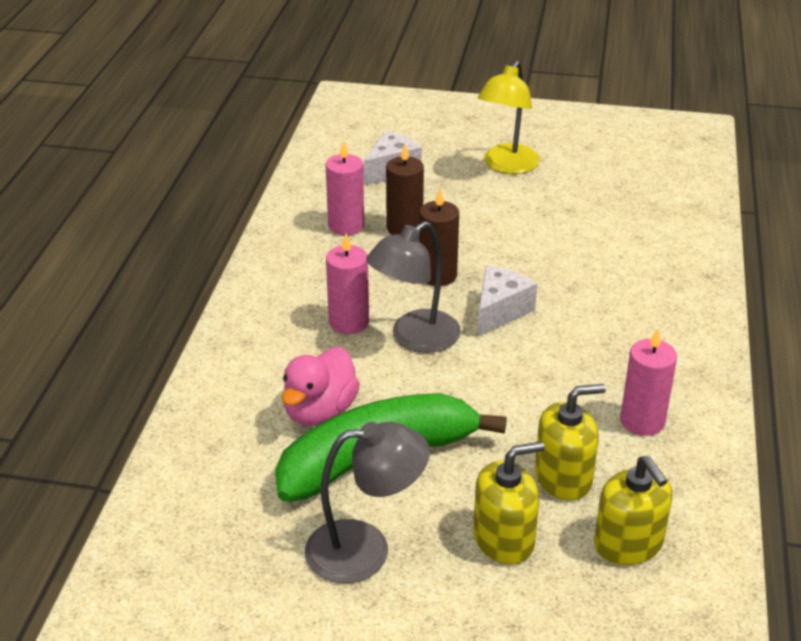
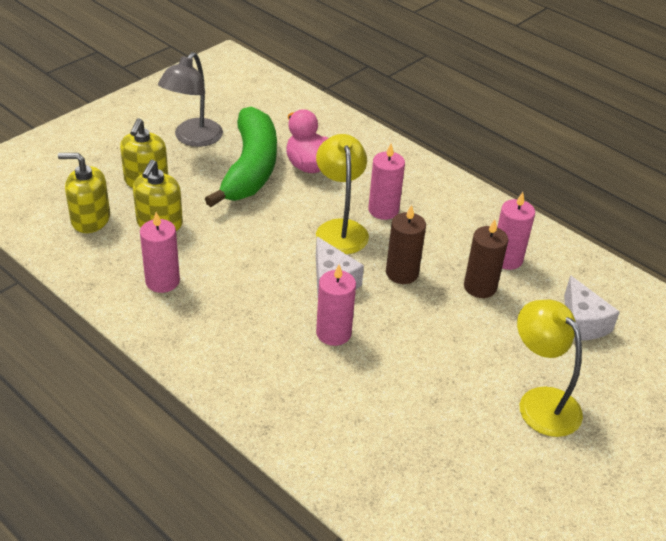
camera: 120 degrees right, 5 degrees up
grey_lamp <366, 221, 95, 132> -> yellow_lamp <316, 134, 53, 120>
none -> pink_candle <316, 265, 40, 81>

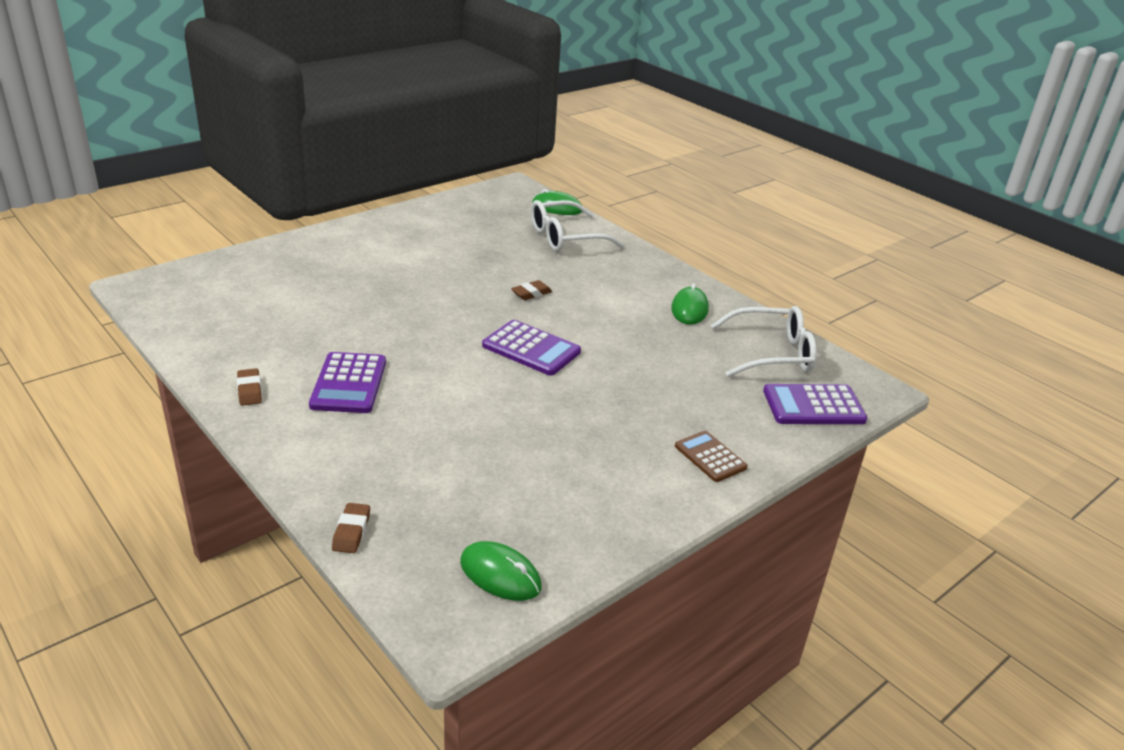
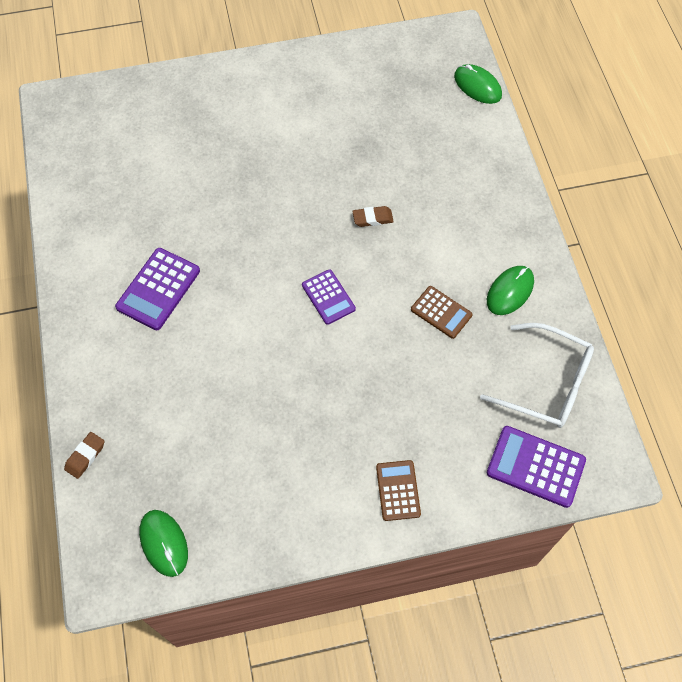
camera: 30 degrees right, 30 degrees up
white_glasses <531, 200, 93, 52> -> none
purple_calculator <482, 320, 99, 56> -> purple_calculator <302, 269, 54, 56>, x0.66
brown_eraser <237, 368, 25, 38> -> none
none -> brown_calculator <411, 286, 61, 53>

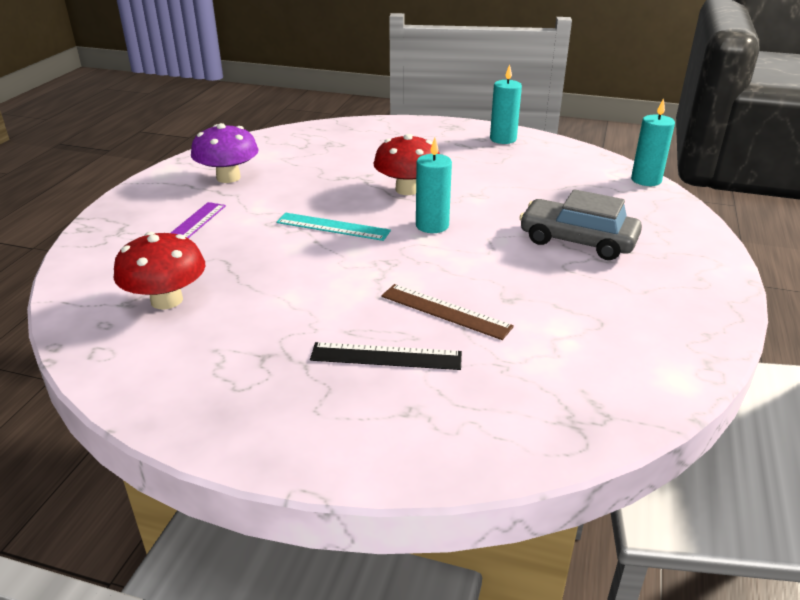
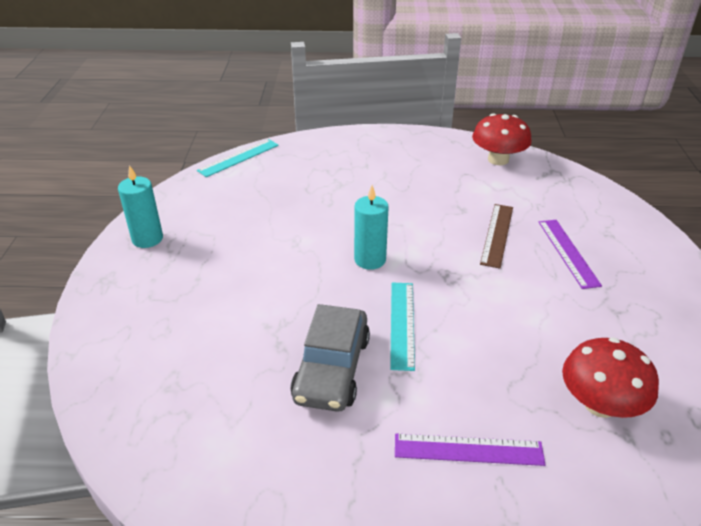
camera: 105 degrees left, 5 degrees up
turquoise_candle <631, 98, 44, 88> -> turquoise_ruler <197, 139, 82, 38>
purple_mushroom <191, 123, 68, 60> -> none
red_mushroom <373, 134, 67, 61> -> red_mushroom <472, 113, 60, 52>, move
grey_car <519, 189, 123, 71> -> grey_car <291, 304, 79, 108>, move
black_ruler <310, 342, 152, 28> -> purple_ruler <538, 220, 64, 69>

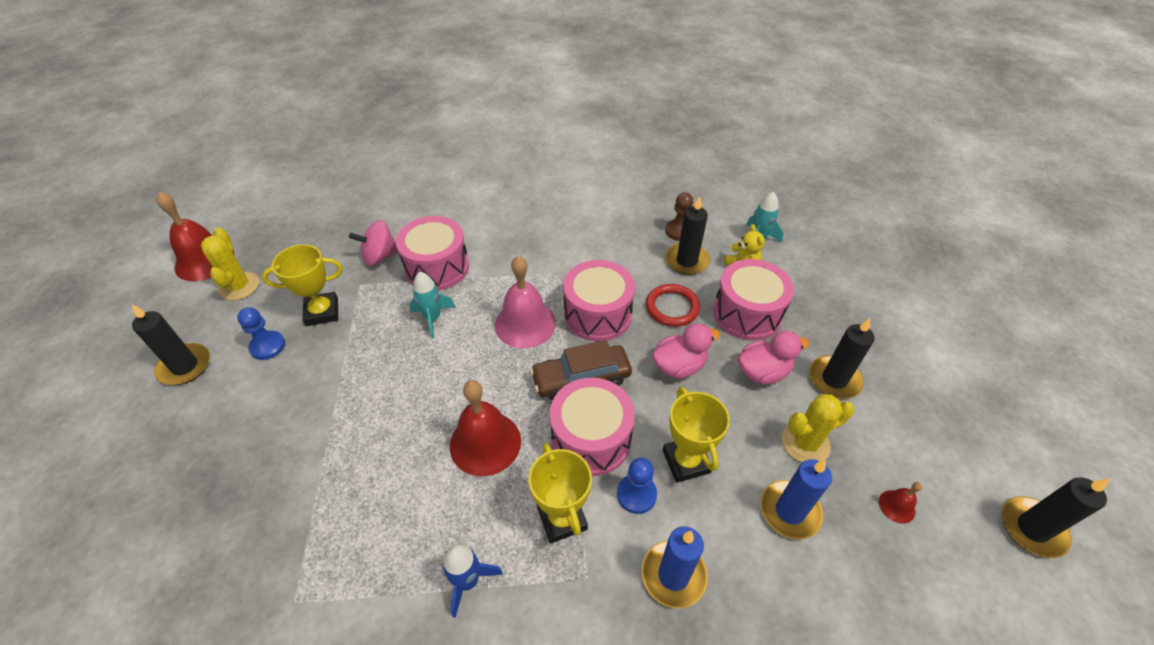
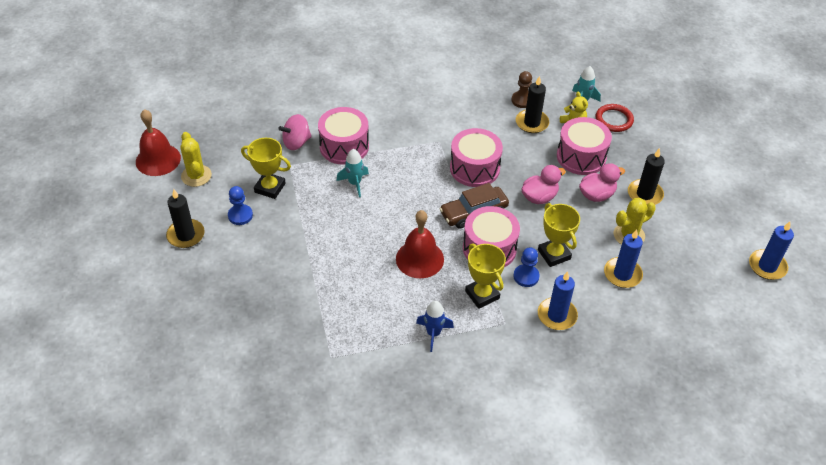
camera: 10 degrees left, 0 degrees up
yellow_trophy <262, 244, 81, 82> -> yellow_trophy <241, 138, 50, 61>, 45 degrees clockwise
pink_bell <495, 256, 61, 92> -> none
red_ring <646, 284, 54, 43> -> red_ring <596, 104, 38, 28>, move
black_candle <1002, 477, 108, 81> -> blue_candle <749, 222, 45, 58>
red_bell <879, 482, 43, 42> -> none

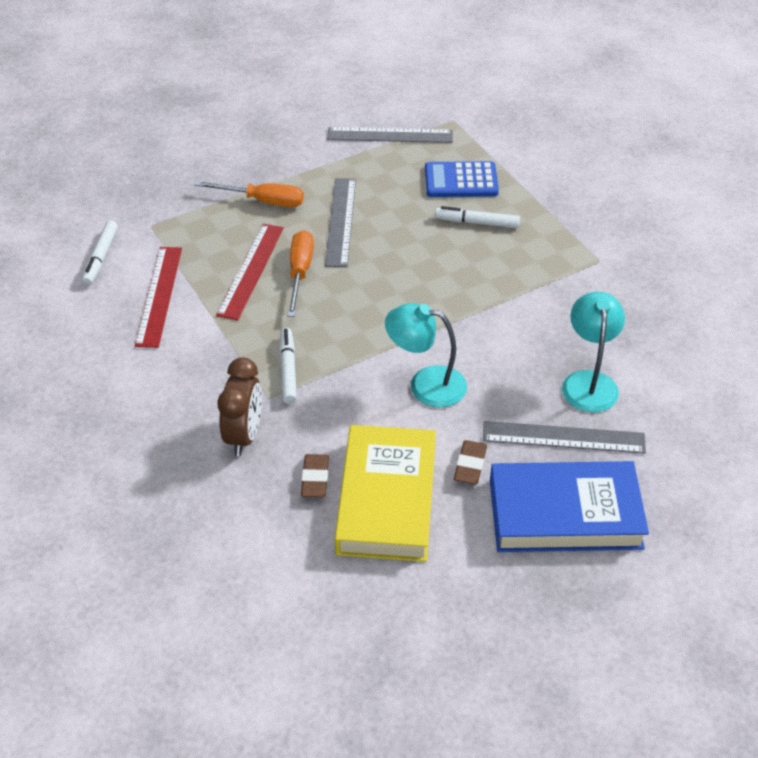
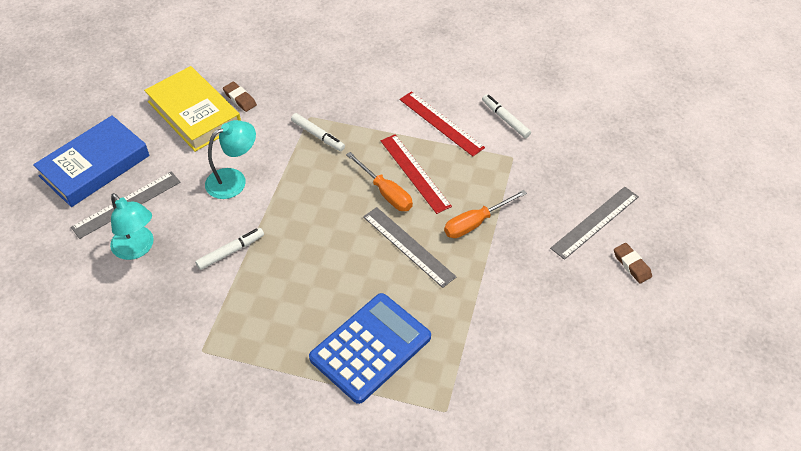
camera: 135 degrees right, 5 degrees up
grey_ruler <327, 127, 126, 16> -> grey_ruler <550, 187, 89, 73>, move
blue_calculator <425, 161, 74, 36> -> blue_calculator <309, 293, 122, 111>, x1.52
white_marker <435, 206, 85, 22> -> white_marker <195, 228, 69, 42>, move
brown_clock <217, 357, 45, 99> -> none
brown_eraser <454, 440, 33, 45> -> brown_eraser <614, 243, 38, 40>, move

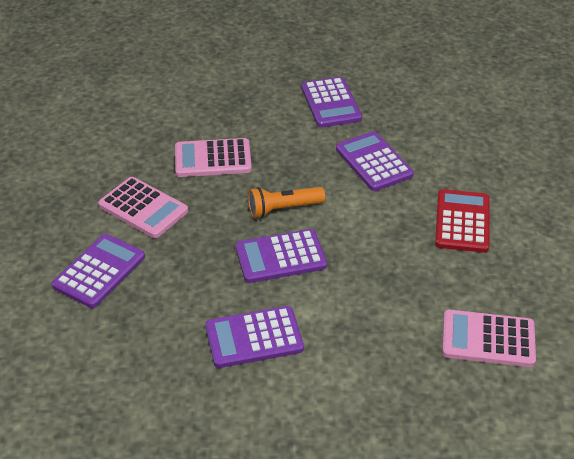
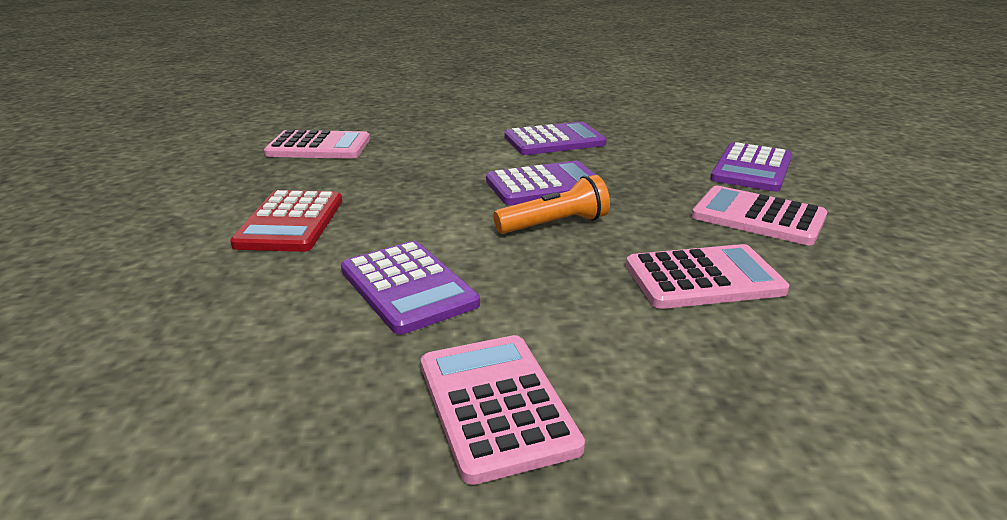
camera: 175 degrees right, 15 degrees down
purple_calculator <301, 77, 61, 51> -> pink_calculator <421, 335, 164, 150>

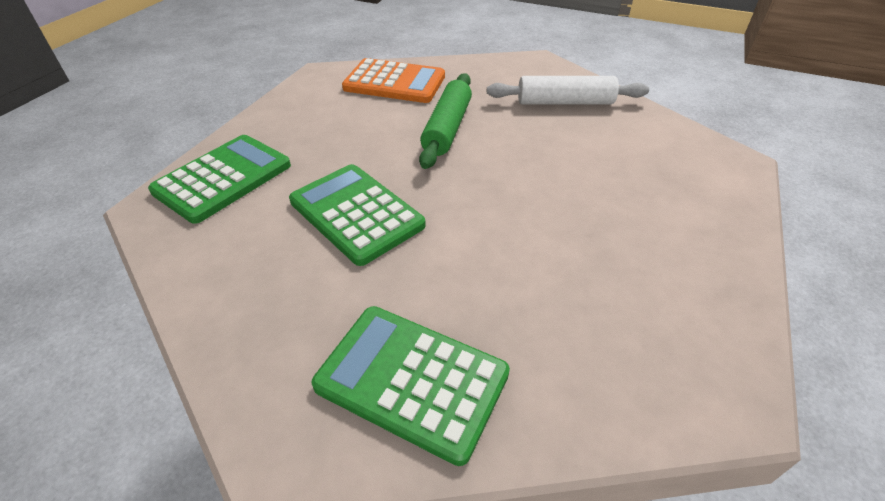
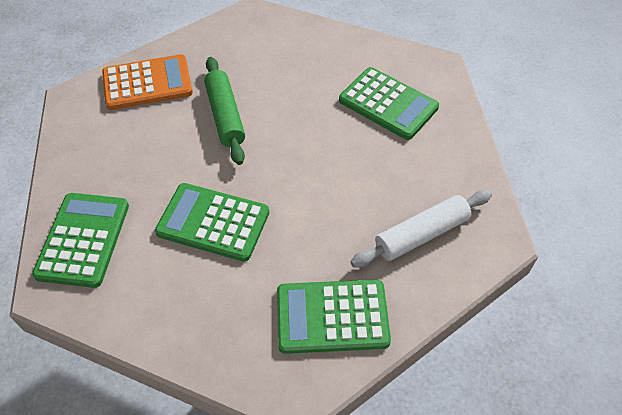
camera: 30 degrees left, 10 degrees up
white_rolling_pin <487, 76, 162, 29> -> white_rolling_pin <351, 190, 141, 78>, move
none -> green_calculator <339, 67, 100, 73>

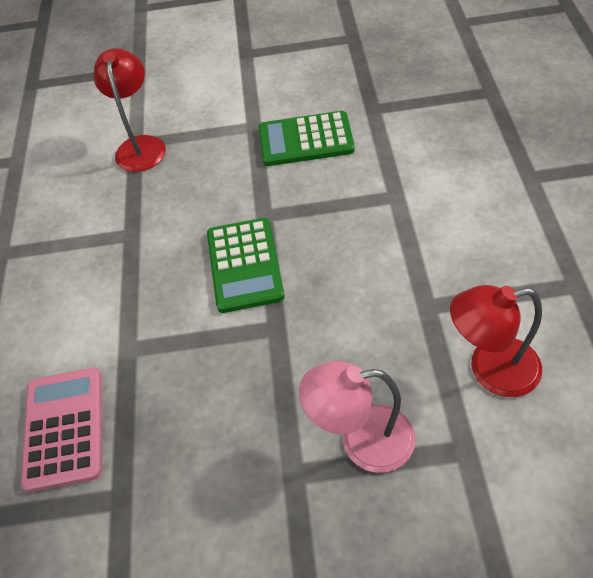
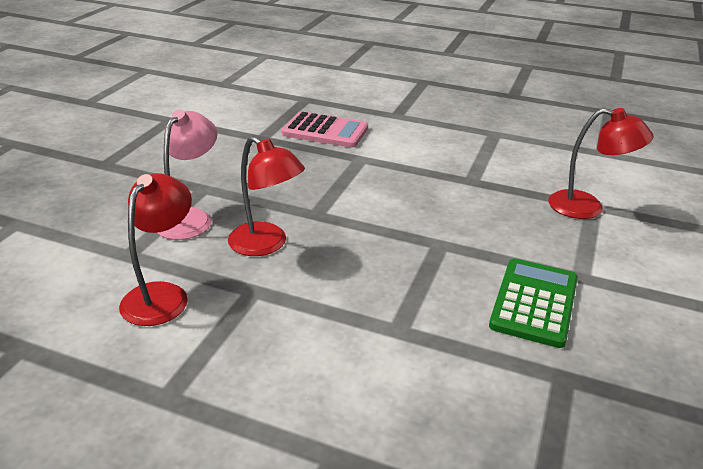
camera: 110 degrees right, 20 degrees down
green_calculator <207, 218, 78, 95> -> none
none -> red_lamp <228, 136, 77, 120>

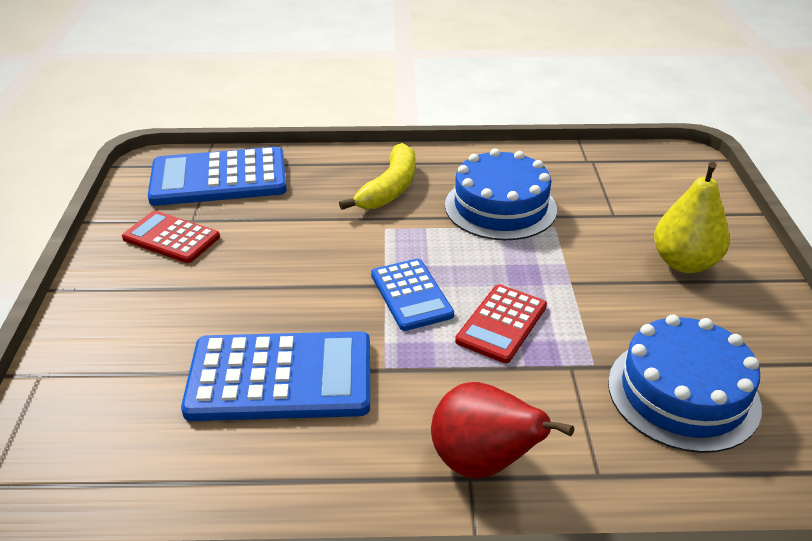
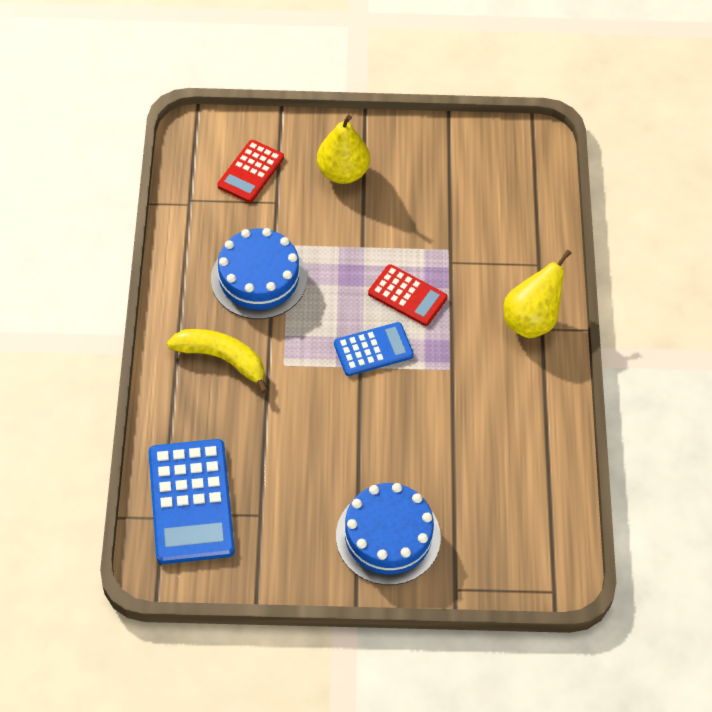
camera: 90 degrees left, 20 degrees up
red_calculator <122, 211, 98, 52> -> red_calculator <218, 140, 66, 63>, move
blue_cake <608, 314, 154, 139> -> blue_cake <336, 483, 105, 102>, move
blue_calculator <181, 331, 189, 90> -> none
red_pear <431, 382, 143, 97> -> yellow_pear <504, 249, 67, 89>

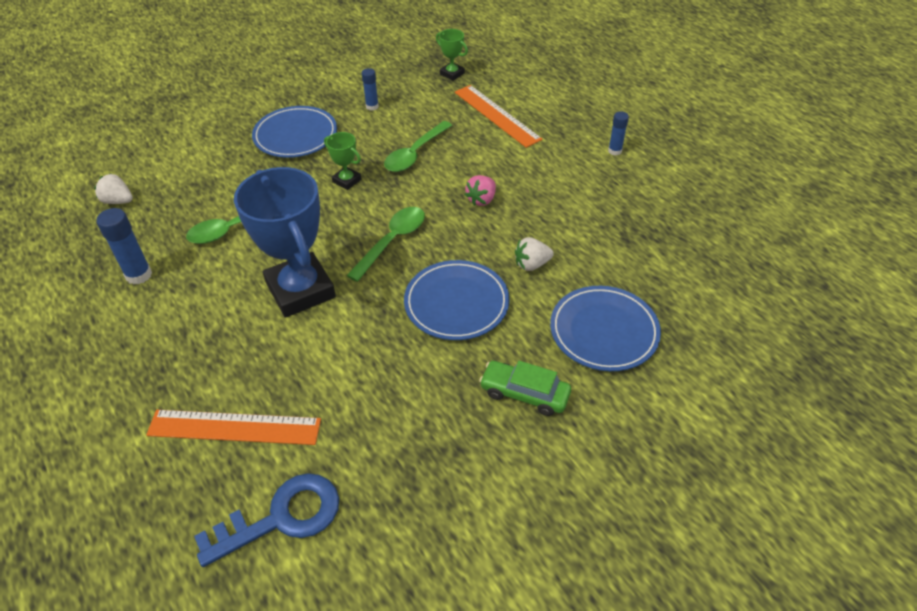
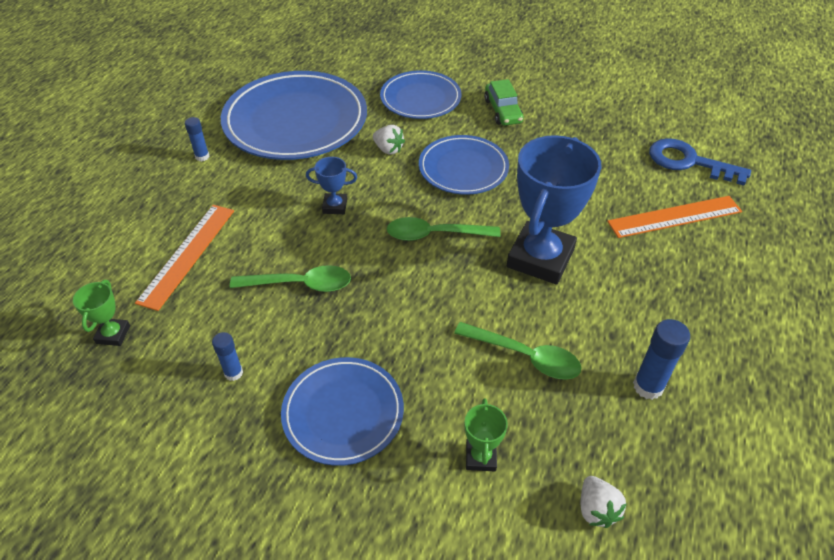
camera: 125 degrees left, 0 degrees up
green_trophy <324, 132, 37, 58> -> green_trophy <464, 399, 44, 72>, move
pink_strawberry <465, 175, 31, 31> -> blue_trophy <306, 157, 51, 57>
orange_ruler <146, 410, 175, 35> -> orange_ruler <607, 196, 135, 42>, 75 degrees counterclockwise
none -> blue_plate <221, 71, 146, 89>

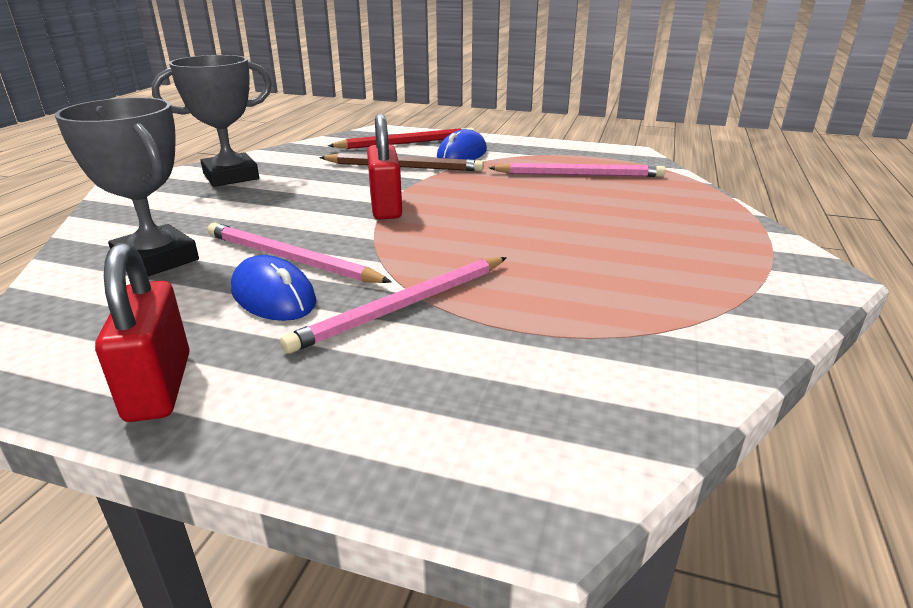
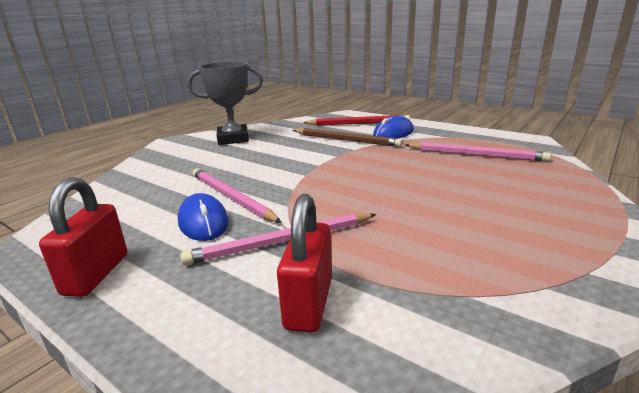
camera: 20 degrees right, 5 degrees down
grey_trophy <55, 97, 144, 179> -> none
red_padlock <367, 114, 35, 105> -> red_padlock <277, 194, 55, 139>, move

